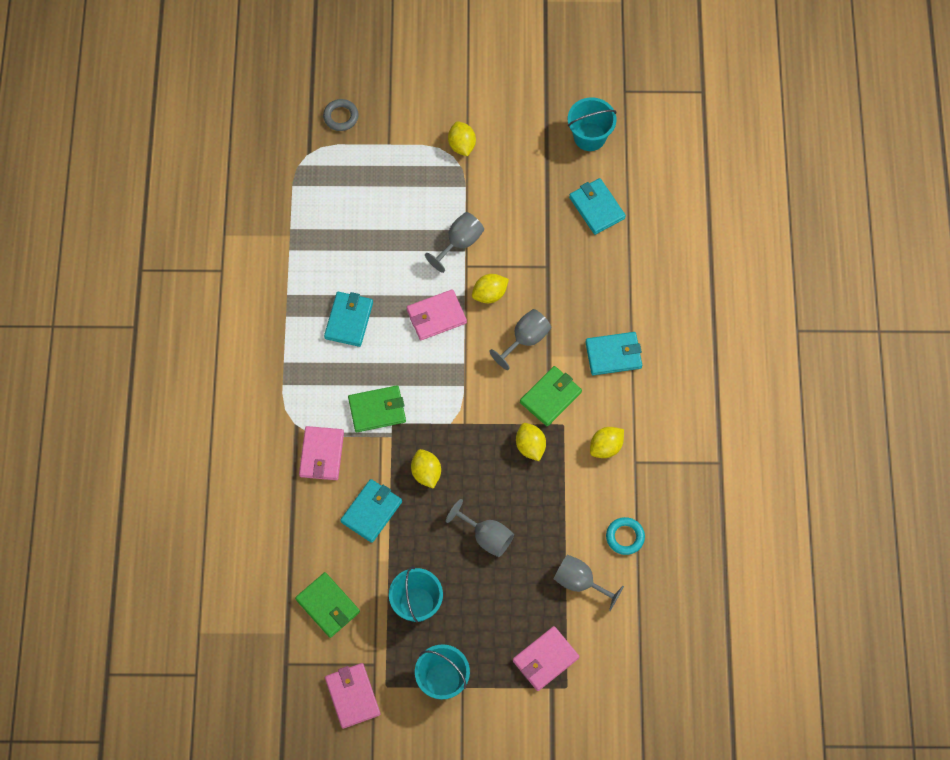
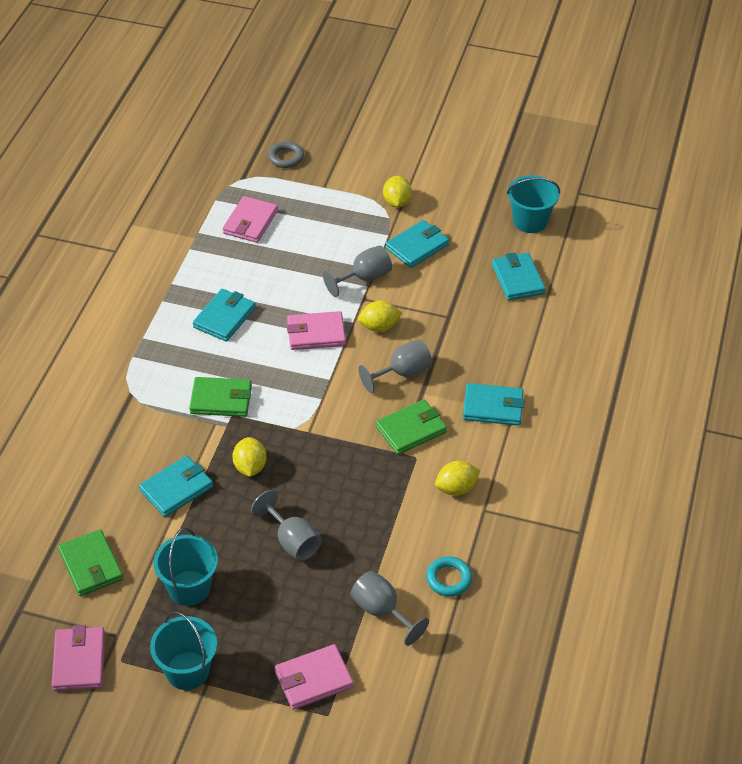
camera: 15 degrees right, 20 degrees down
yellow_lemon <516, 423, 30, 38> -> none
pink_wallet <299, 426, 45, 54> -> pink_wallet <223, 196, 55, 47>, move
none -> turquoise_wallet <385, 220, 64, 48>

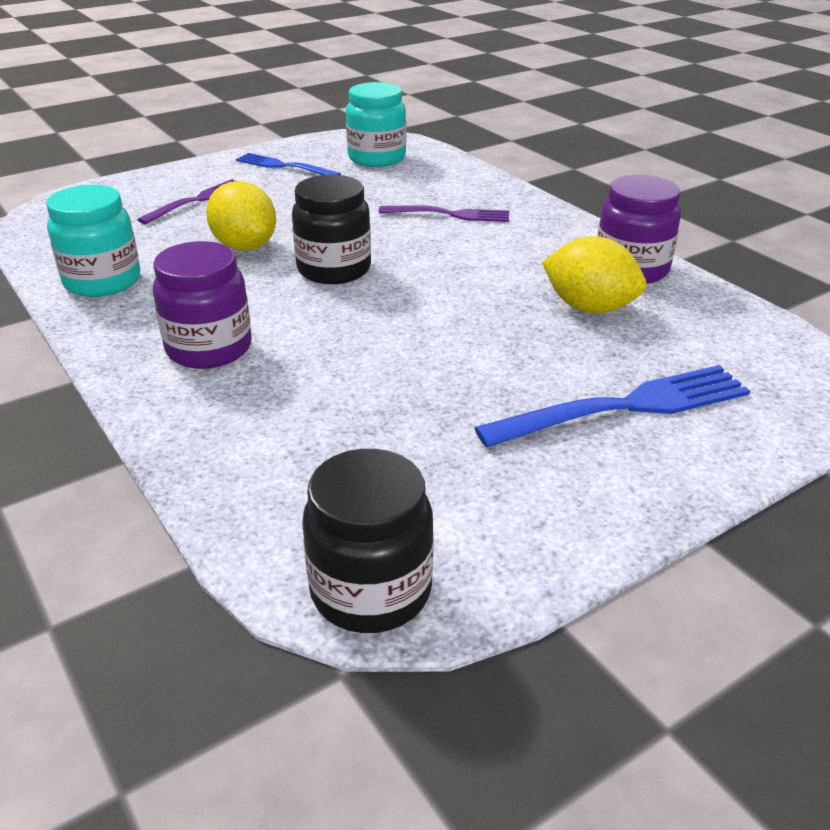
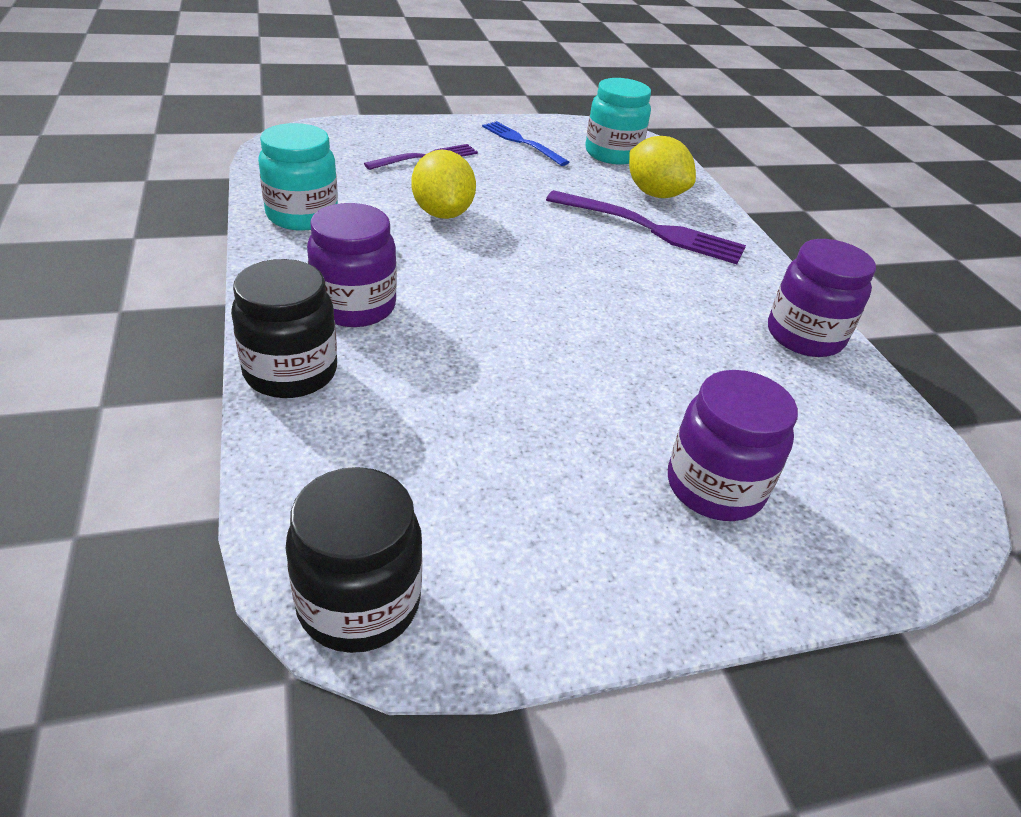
camera: 15 degrees right, 5 degrees up
black_jar <292, 175, 79, 109> -> black_jar <231, 259, 106, 139>, move
purple_fork <379, 205, 130, 17> -> purple_fork <546, 190, 200, 74>, x1.56
yellow_lemon <542, 236, 104, 77> -> yellow_lemon <629, 136, 67, 62>, move
blue_fork <475, 365, 275, 83> -> purple_jar <668, 370, 130, 151>

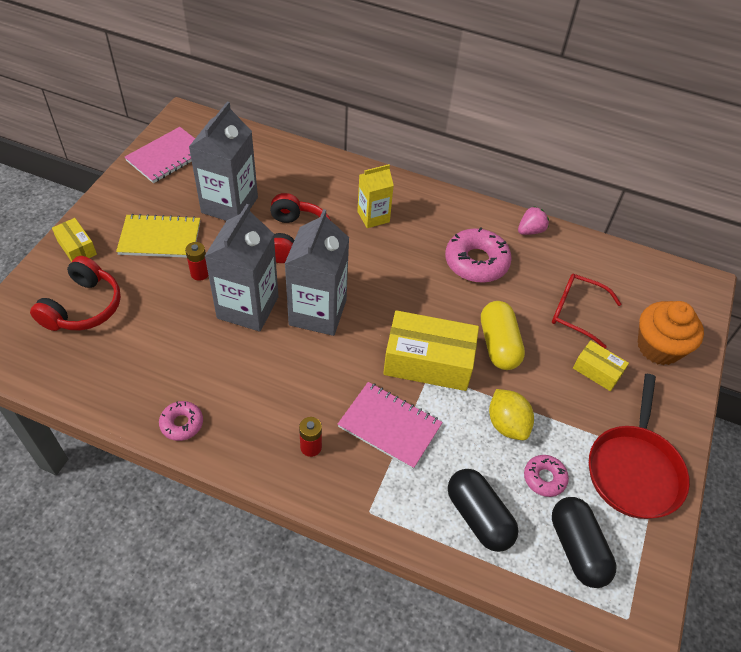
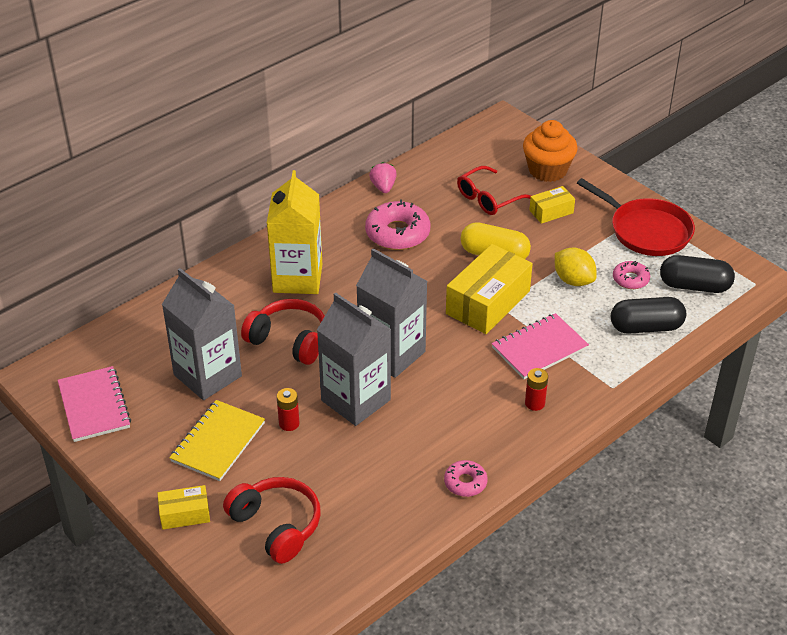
camera: 60 degrees left, 10 degrees down
yellow_carton <357, 164, 37, 64> -> yellow_carton <267, 170, 55, 124>, x1.69
yellow_lemon <489, 389, 45, 51> -> yellow_lemon <555, 247, 42, 39>, 45 degrees clockwise

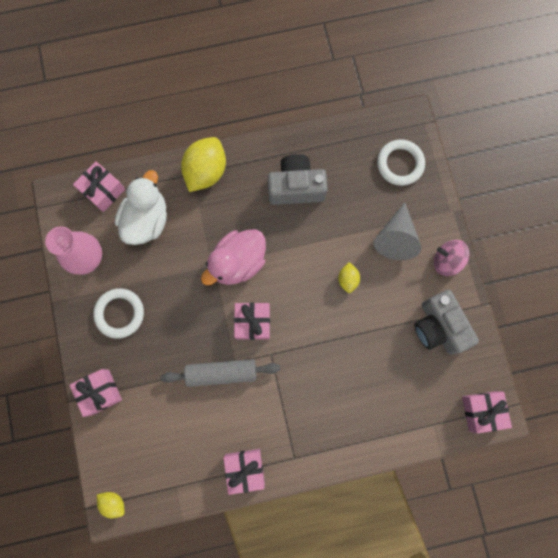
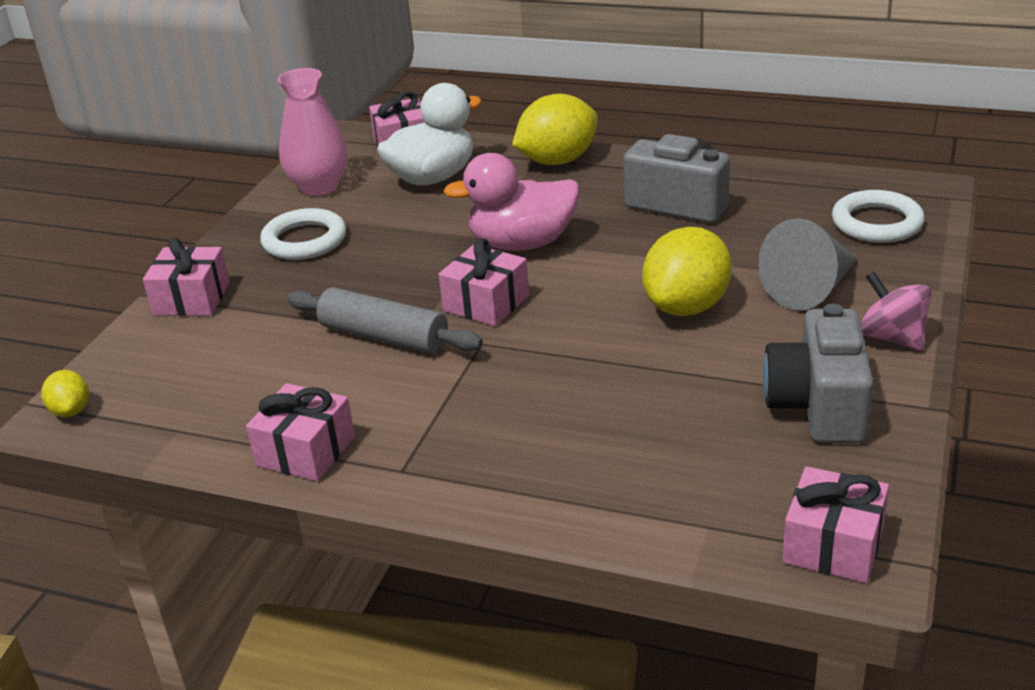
camera: 35 degrees right, 45 degrees down
yellow_lemon <338, 262, 22, 31> -> yellow_lemon <642, 227, 90, 89>, x2.01

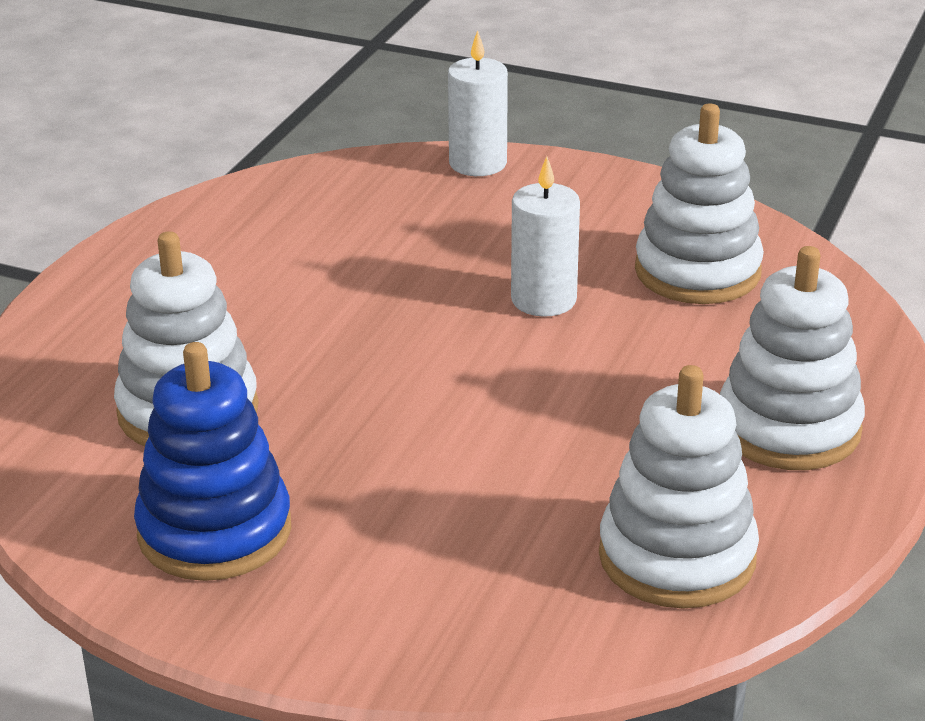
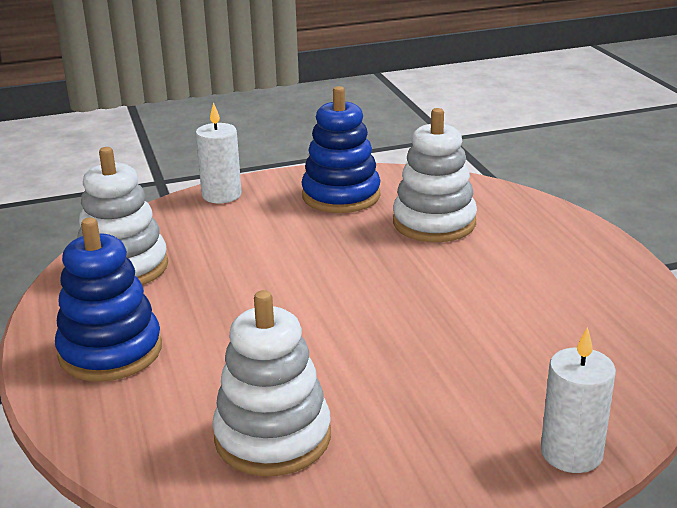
camera: 140 degrees right, 5 degrees down
white_candle <511, 156, 69, 161> -> white_candle <195, 102, 47, 101>, move
white_stacking_toy <720, 246, 145, 224> -> blue_stacking_toy <55, 218, 107, 164>

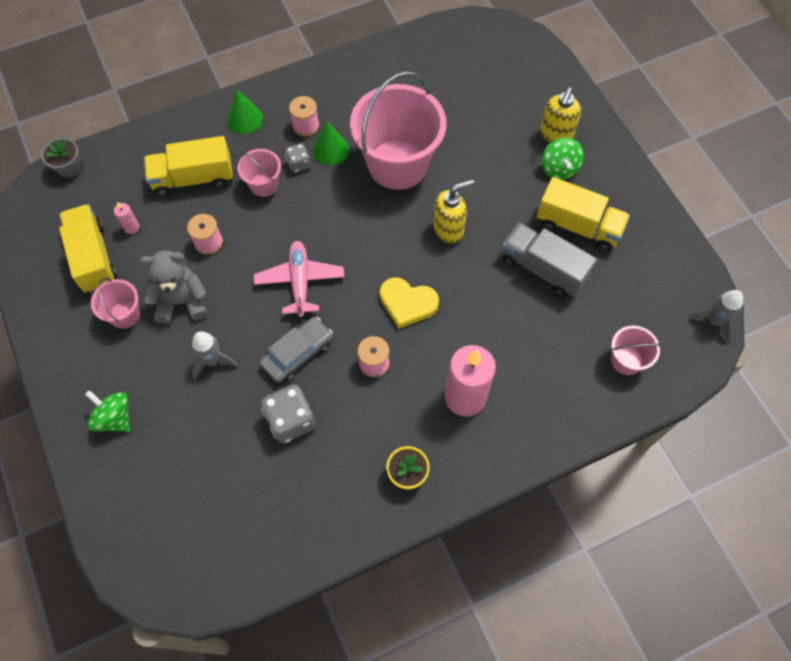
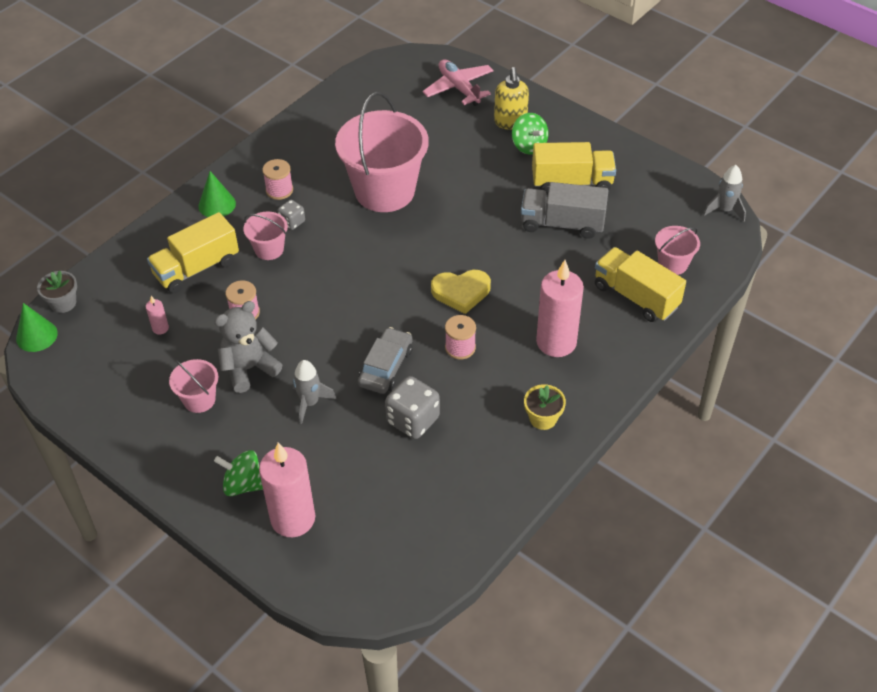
camera: 25 degrees left, 15 degrees down
green_cone <312, 121, 37, 44> -> green_cone <16, 303, 42, 49>, move
yellow_soap_dispenser <433, 179, 41, 65> -> none
yellow_truck <59, 204, 58, 89> -> yellow_truck <595, 247, 91, 75>, move
pink_plane <254, 241, 90, 76> -> pink_plane <423, 59, 71, 47>, move
none -> pink_candle <259, 442, 56, 95>

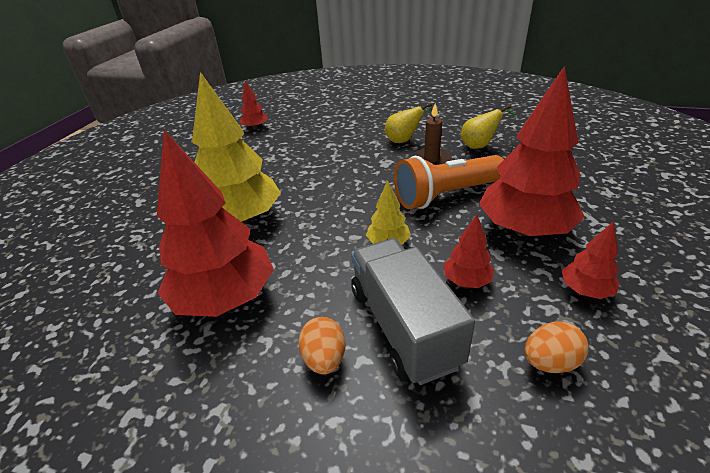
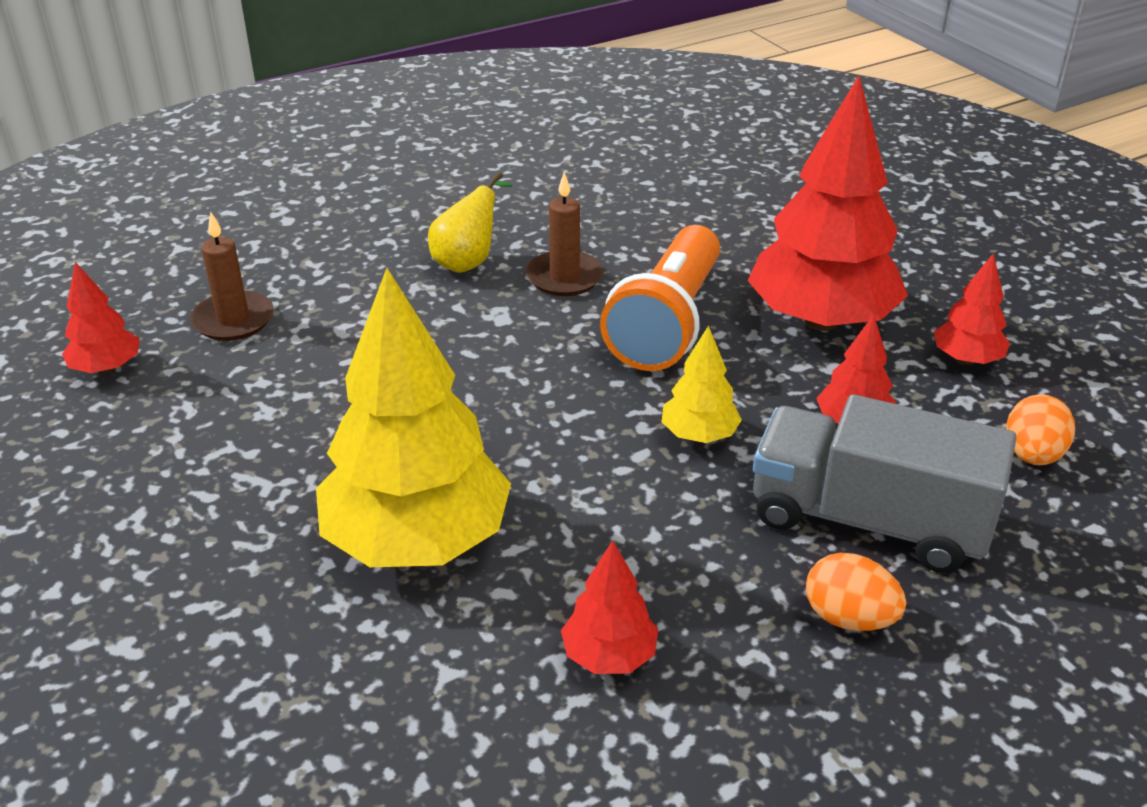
camera: 50 degrees left, 0 degrees up
yellow_pear <461, 105, 55, 44> -> none
red_tree <157, 130, 117, 187> -> red_tree <561, 540, 97, 134>, x0.46
none -> brown_candle <190, 212, 84, 129>

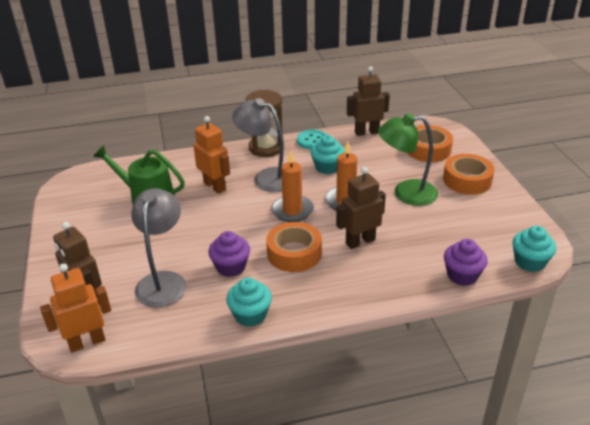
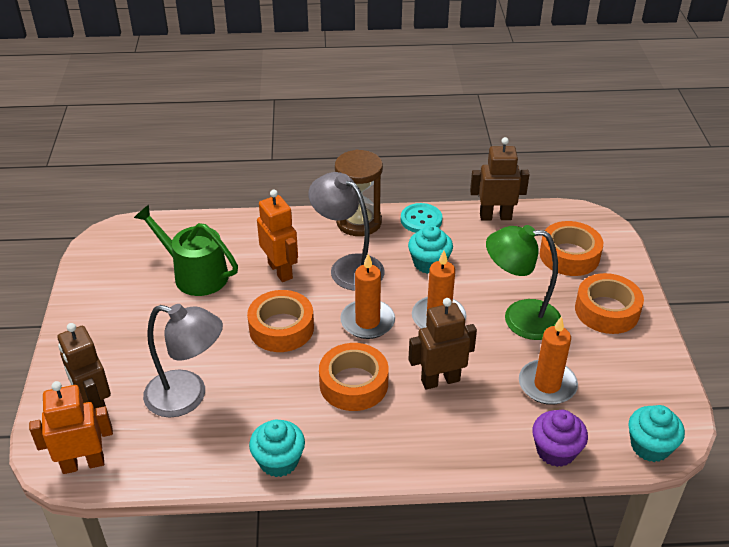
camera: 10 degrees right, 5 degrees up
grey_lamp <131, 188, 56, 119> -> grey_lamp <143, 304, 80, 113>, 90 degrees clockwise
purple_cupcake <208, 231, 42, 46> -> none
none -> orange_tape <247, 290, 67, 62>
none -> orange_candle <519, 316, 59, 89>

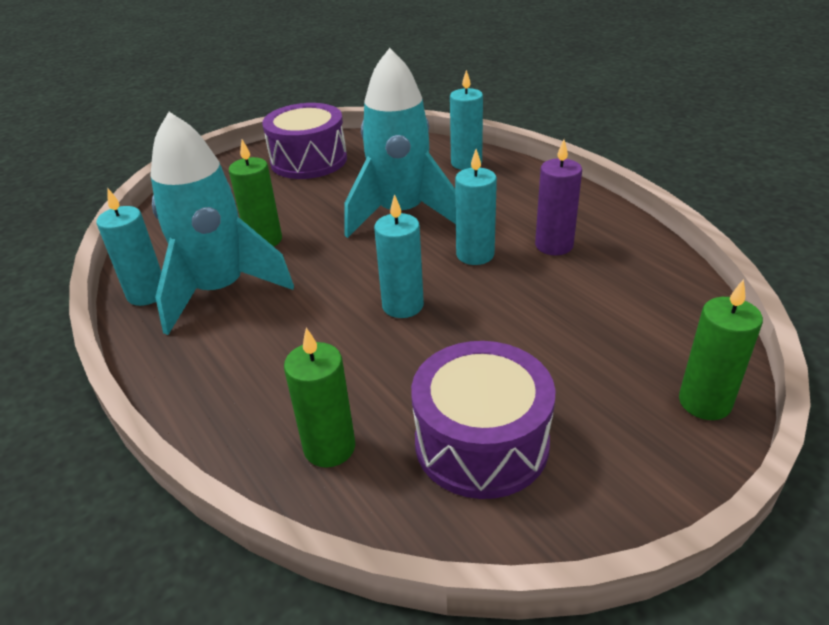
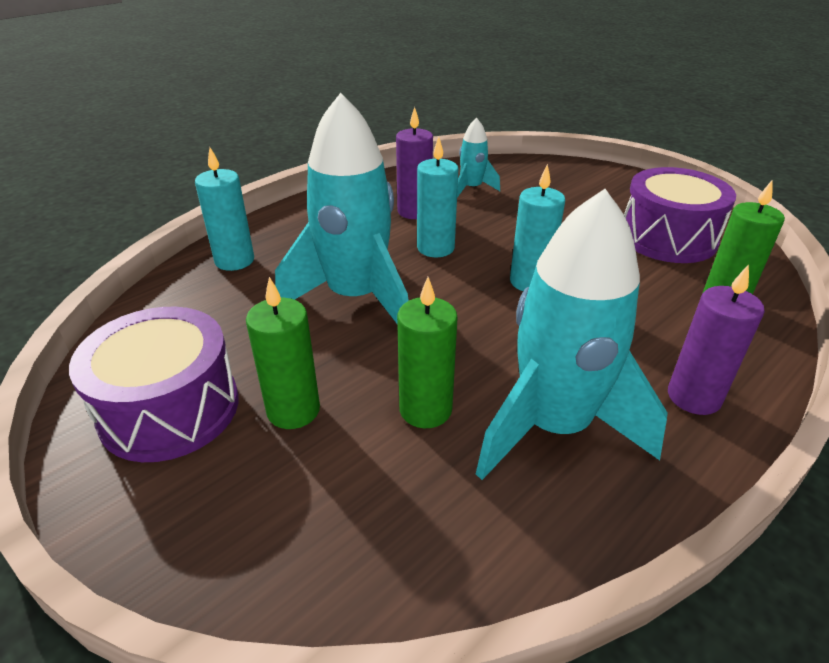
camera: 100 degrees left, 0 degrees up
turquoise_candle <96, 189, 65, 117> -> none
green_candle <679, 279, 84, 141> -> green_candle <246, 277, 74, 152>, move
none -> turquoise_rocket <457, 118, 43, 79>
none -> purple_candle <668, 264, 97, 151>

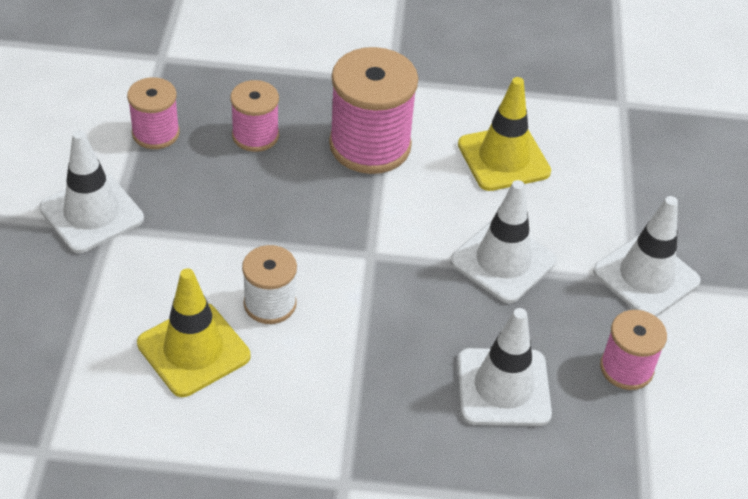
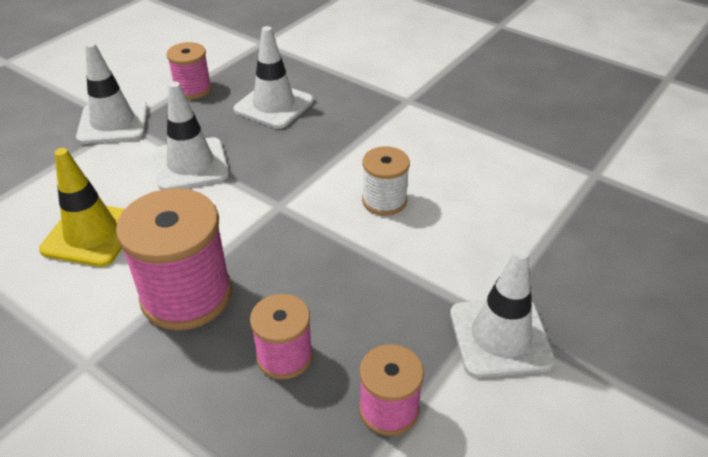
camera: 145 degrees left, 5 degrees down
yellow_traffic_cone <137, 268, 113, 129> -> none

